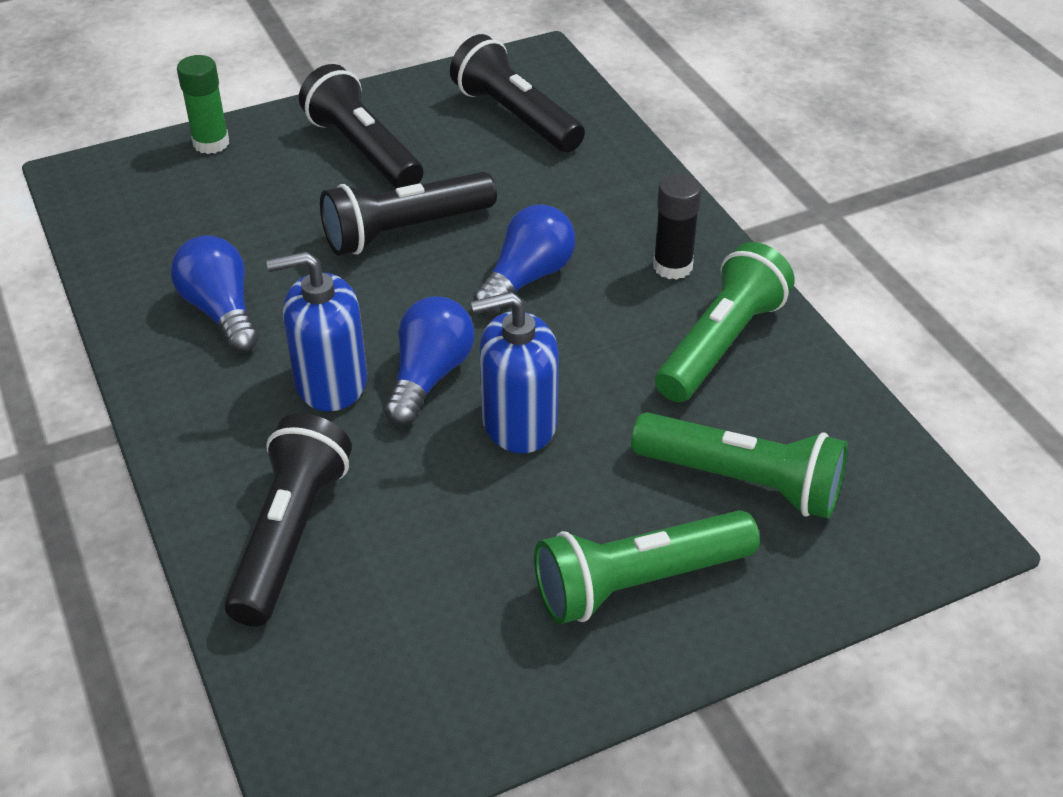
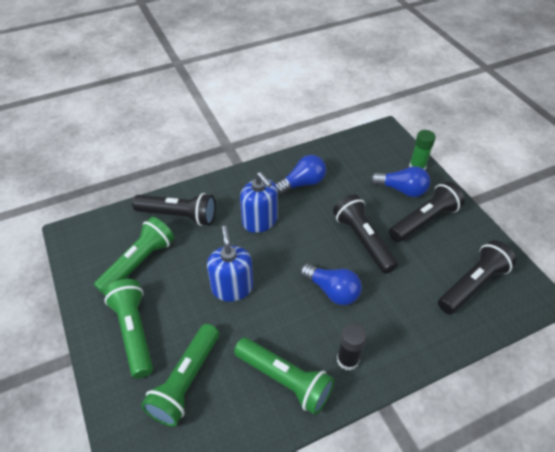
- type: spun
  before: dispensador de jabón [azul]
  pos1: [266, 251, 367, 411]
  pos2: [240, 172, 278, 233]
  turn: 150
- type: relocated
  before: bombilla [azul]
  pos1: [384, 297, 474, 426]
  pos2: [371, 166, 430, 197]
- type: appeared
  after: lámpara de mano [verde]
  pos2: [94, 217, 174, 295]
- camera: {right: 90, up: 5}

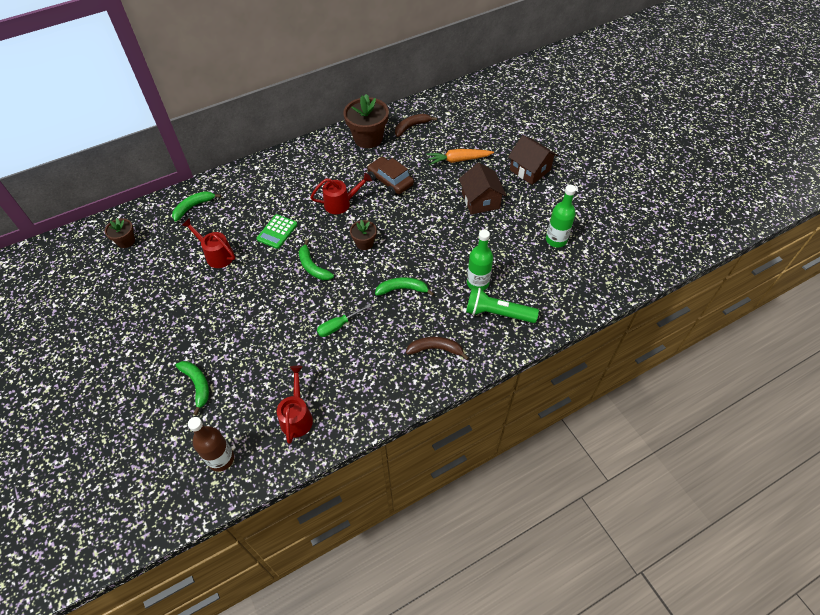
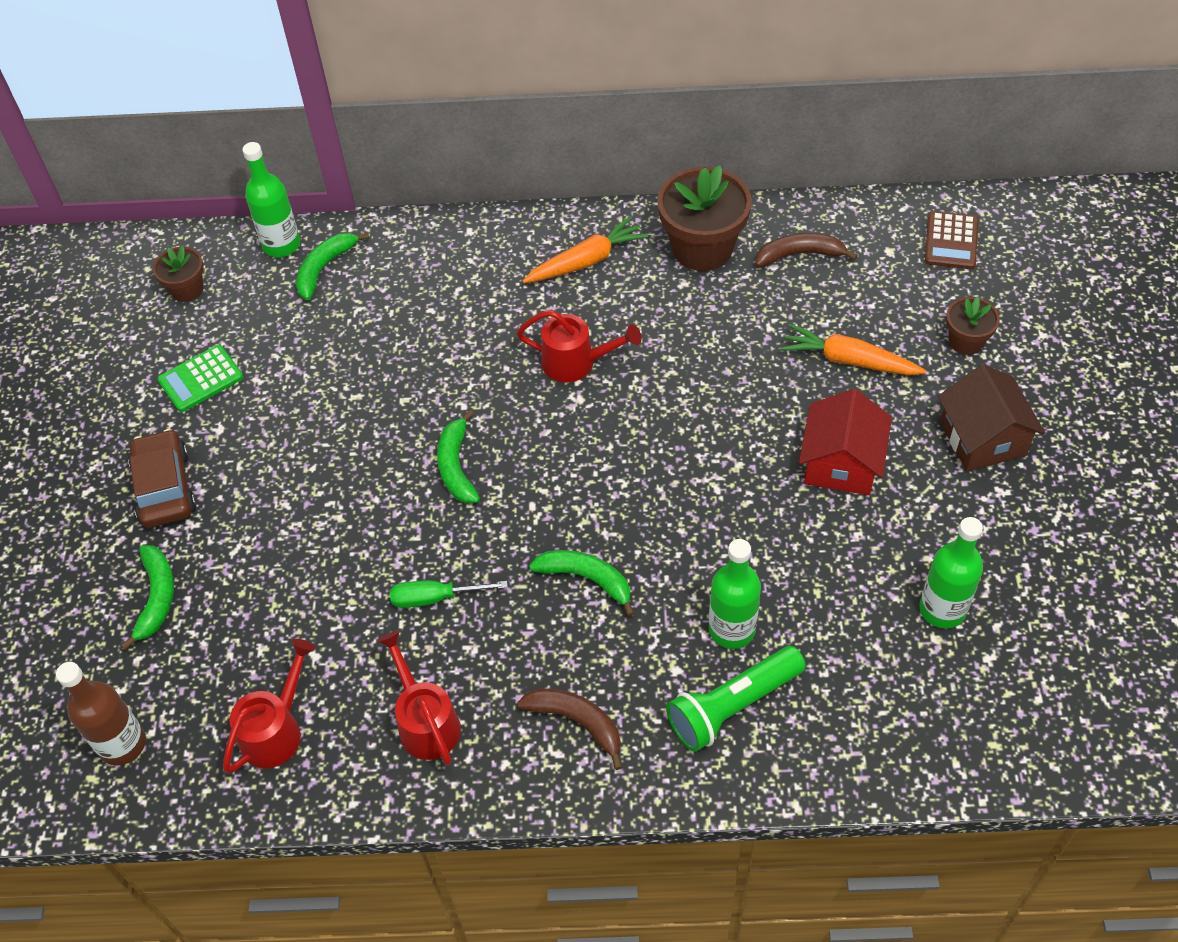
- type: relocated
  before: coche [marrón]
  pos1: [367, 157, 414, 195]
  pos2: [128, 429, 197, 528]
- type: colour
  before: casa [marrón]
  after: casa [rojo]
  pos1: [459, 163, 507, 215]
  pos2: [799, 389, 892, 495]
- type: spun
  before: plátano [verde]
  pos1: [172, 191, 221, 222]
  pos2: [296, 233, 369, 300]
  turn: -45
- type: relocated
  before: calculadora [verde]
  pos1: [256, 214, 298, 249]
  pos2: [158, 345, 243, 412]
- type: relocated
  before: regadera [rojo]
  pos1: [181, 218, 235, 268]
  pos2: [377, 630, 461, 765]
- type: relocated
  before: maceta [marrón]
  pos1: [350, 220, 377, 250]
  pos2: [946, 297, 1000, 355]
- type: spun
  before: lámpara de mano [verde]
  pos1: [466, 287, 539, 323]
  pos2: [666, 646, 806, 752]
  turn: -75
- type: appeared
  after: botella [verde]
  pos2: [242, 142, 300, 257]
- type: appeared
  after: calculadora [marrón]
  pos2: [925, 211, 978, 269]
- type: appeared
  after: zanahoria [naranja]
  pos2: [522, 216, 648, 283]
- camera: {right: 30, up: 0}

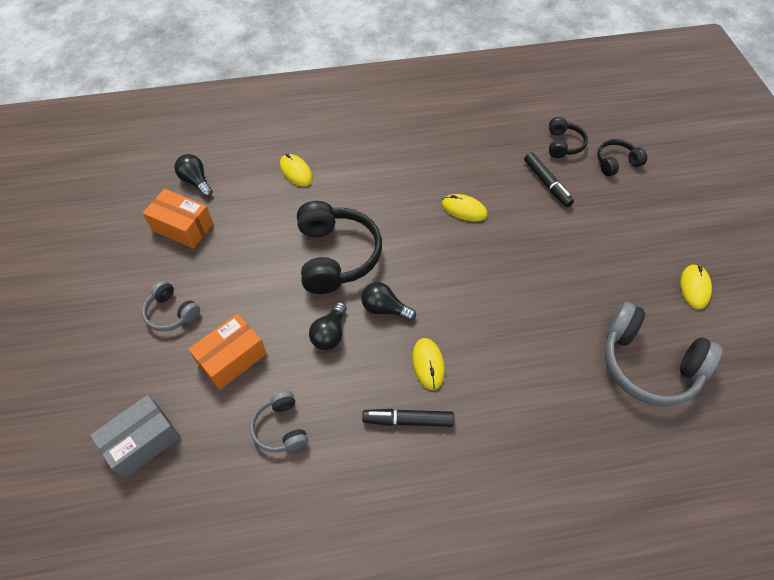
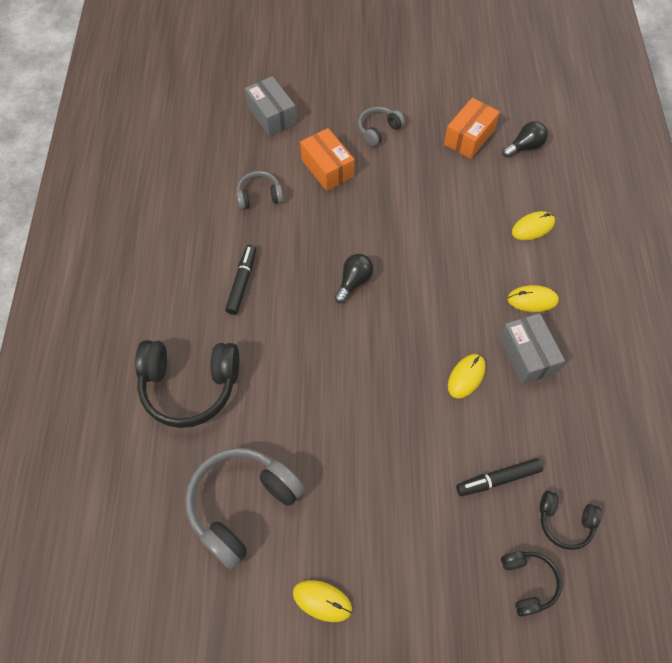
- type: relocated
  before: auriculares [negro]
  pos1: [297, 201, 382, 294]
  pos2: [135, 340, 239, 428]
- type: missing
  before: bombilla [negro]
  pos1: [309, 302, 347, 350]
- type: relocated
  before: ratón [amarillo]
  pos1: [412, 338, 445, 390]
  pos2: [507, 285, 559, 312]
- type: appeared
  after: caja [gris]
  pos2: [499, 313, 565, 385]
- camera: {right: 100, up: 5}

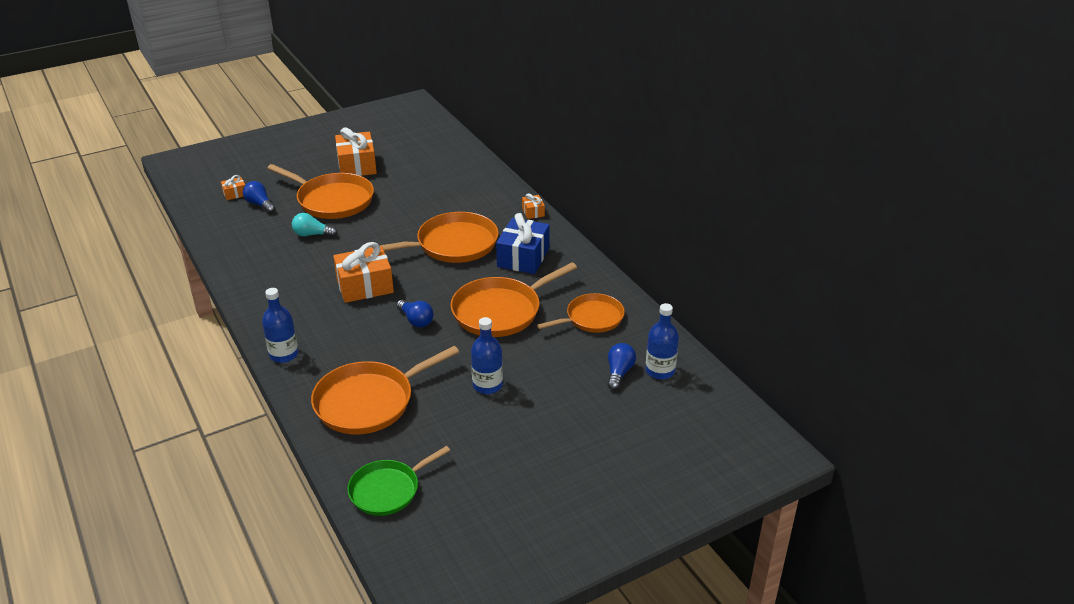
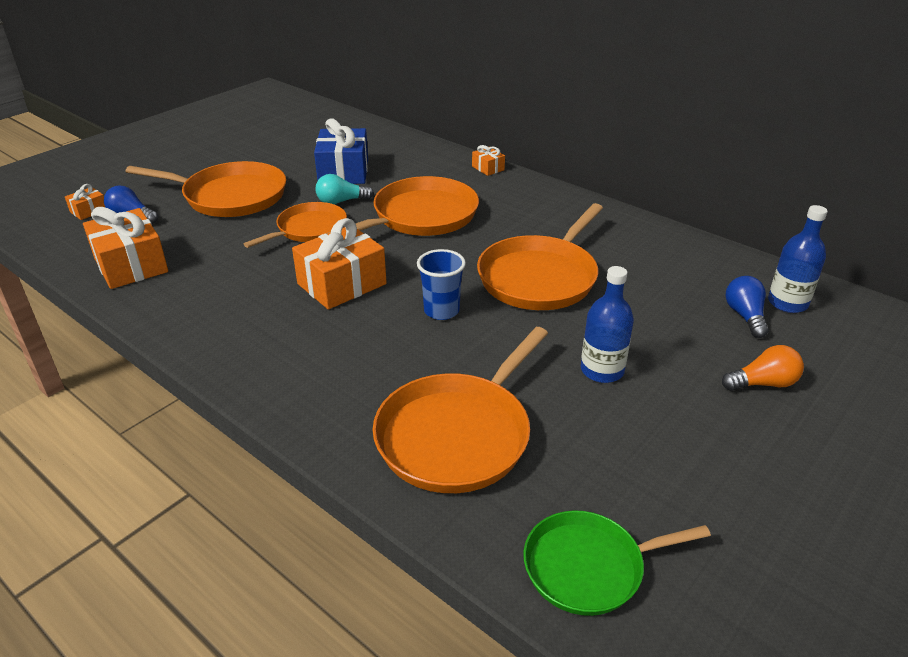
- type: relocated
  before: regalo [naranja]
  pos1: [335, 127, 377, 176]
  pos2: [83, 207, 168, 289]
- type: relocated
  before: bombilla [turquesa]
  pos1: [292, 213, 337, 237]
  pos2: [315, 174, 374, 204]
- type: relocated
  before: regalo [azul]
  pos1: [496, 213, 550, 274]
  pos2: [314, 118, 368, 184]
- type: missing
  before: botella [azul]
  pos1: [262, 288, 299, 363]
- type: relocated
  before: sartén [naranja]
  pos1: [537, 293, 625, 333]
  pos2: [243, 202, 347, 248]
- type: exchanged
  before: bombilla [azul]
  after: vaso [azul]
  pos1: [396, 300, 433, 327]
  pos2: [417, 249, 466, 320]
- type: spun
  before: sartén [verde]
  pos1: [347, 446, 450, 516]
  pos2: [523, 510, 711, 616]
  turn: 45
- type: appeared
  after: bombilla [naranja]
  pos2: [722, 345, 804, 391]
- camera: {right: -20, up: 0}

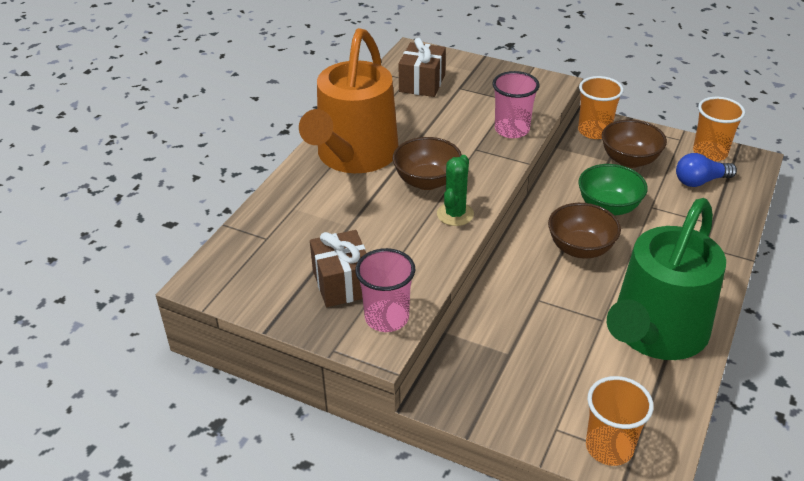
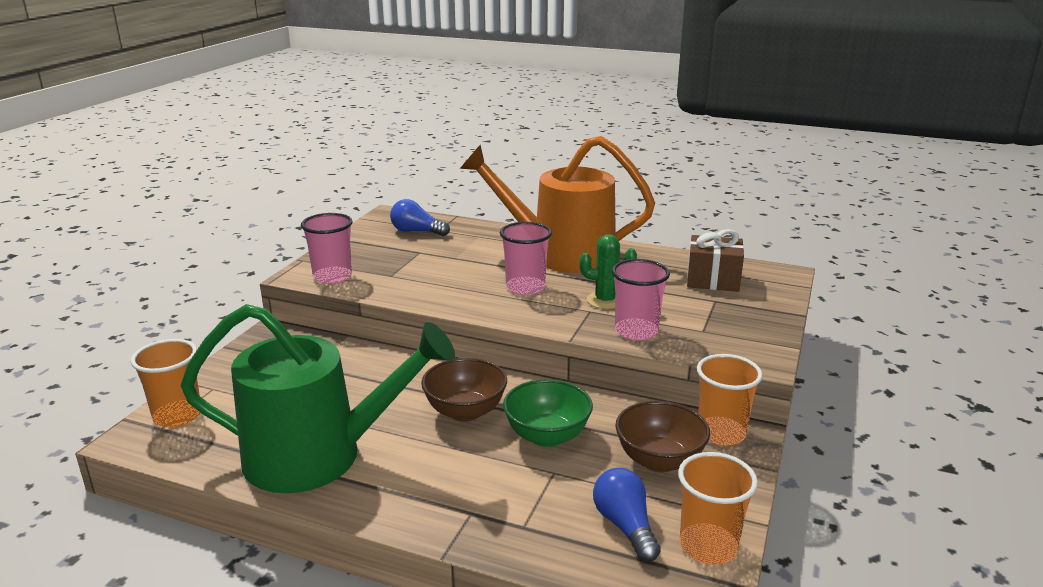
- type: exchanged
  before: cuenco [marrón]
  after: vaso [rosa]
  pos1: [393, 137, 462, 190]
  pos2: [500, 222, 552, 295]
- type: relocated
  before: cactus [verde]
  pos1: [437, 155, 474, 226]
  pos2: [579, 234, 637, 309]
- type: spun
  before: regadera [verde]
  pos1: [607, 198, 726, 360]
  pos2: [180, 304, 455, 493]
  turn: 150
- type: missing
  before: regalo [marrón]
  pos1: [310, 230, 366, 307]
- type: appeared
  after: bombilla [azul]
  pos2: [390, 199, 450, 236]
- camera: {right: 85, up: -15}

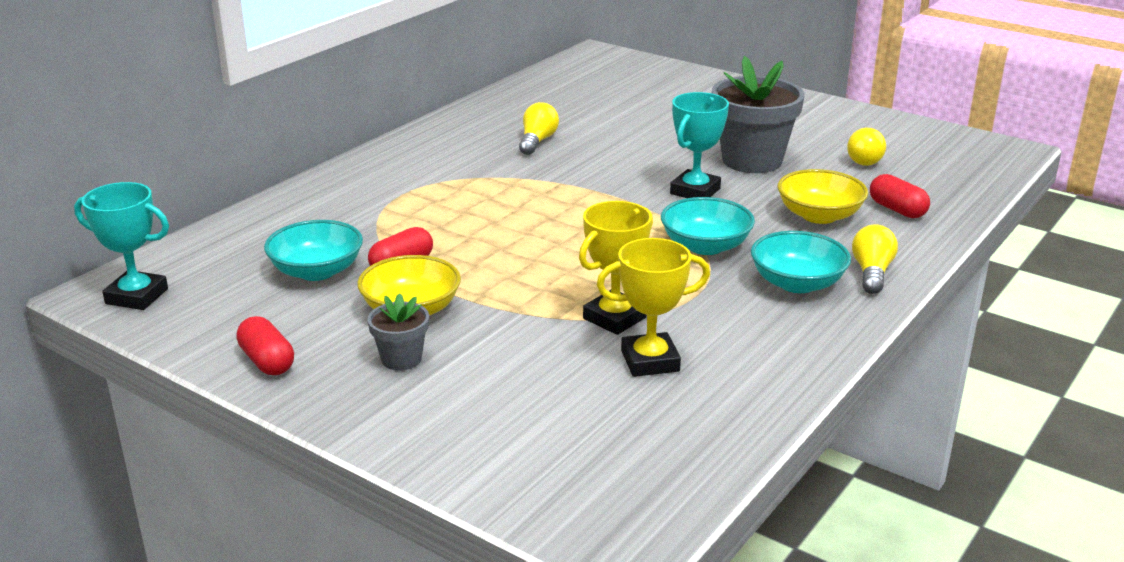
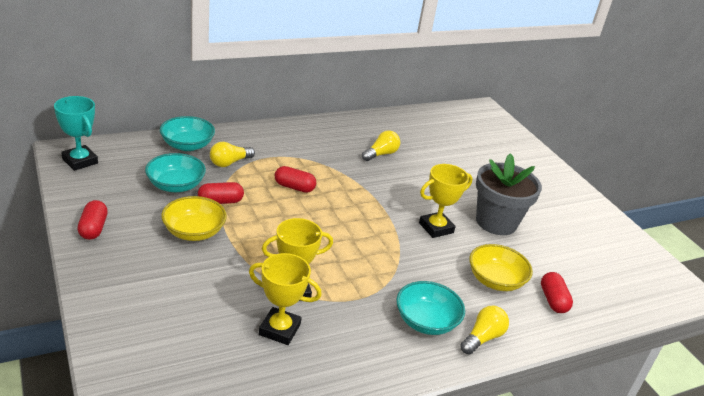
- type: colour
  before: trofeo [turquesa]
  after: trofeo [amarillo]
  pos1: [670, 92, 729, 198]
  pos2: [419, 164, 473, 238]
- type: relocated
  before: bombilla [amarillo]
  pos1: [847, 128, 886, 166]
  pos2: [210, 142, 255, 167]
- type: relocated
  before: cuenco [turquesa]
  pos1: [661, 197, 755, 255]
  pos2: [160, 116, 215, 151]
- type: missing
  before: maceta [gris]
  pos1: [367, 293, 429, 370]
- type: appeared
  after: cápsula [rojo]
  pos2: [275, 166, 316, 193]
- camera: {right: 25, up: 5}

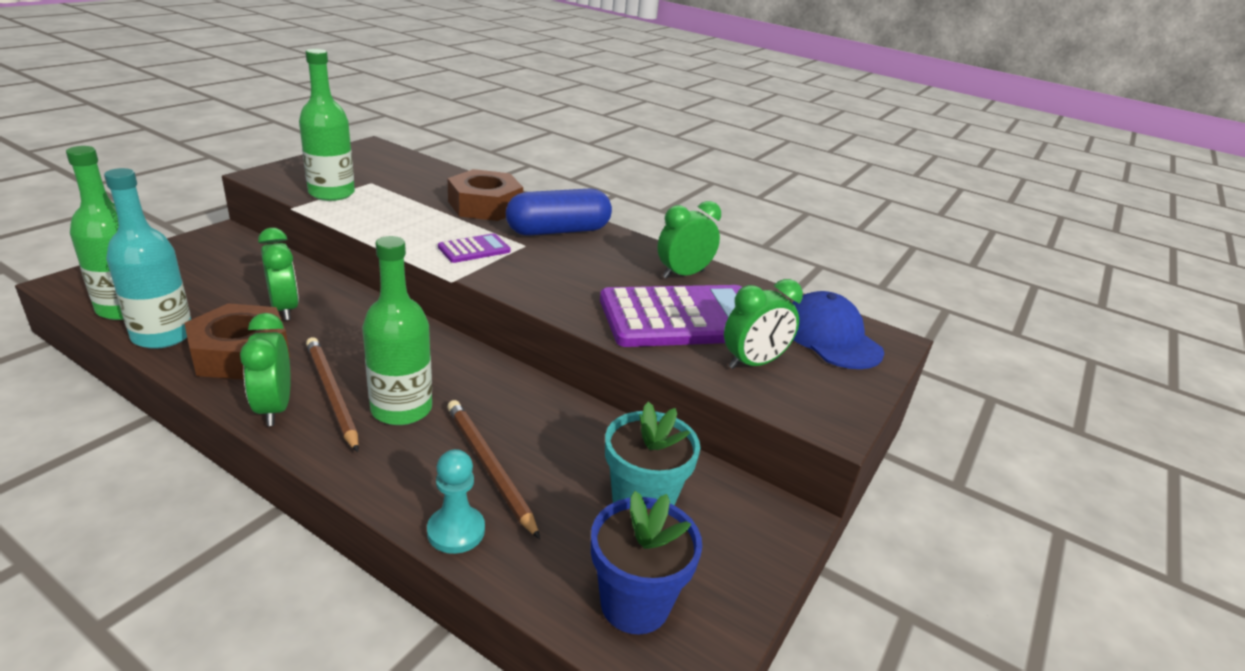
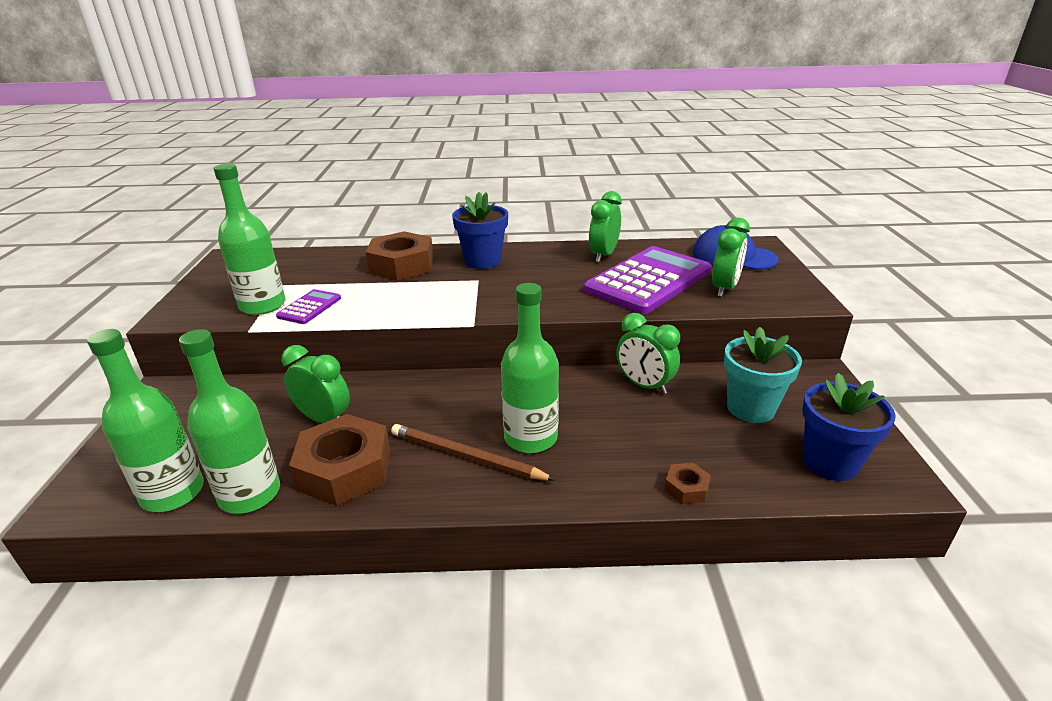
- type: colour
  before: botella [turquesa]
  after: botella [verde]
  pos1: [104, 168, 191, 349]
  pos2: [179, 329, 280, 514]
- type: exchanged
  before: cápsula [azul]
  after: maceta [azul]
  pos1: [506, 188, 612, 236]
  pos2: [452, 192, 508, 269]
- type: relocated
  before: calculadora [morado]
  pos1: [438, 233, 511, 263]
  pos2: [276, 289, 341, 324]
- type: relocated
  before: despertador [verde]
  pos1: [240, 313, 291, 426]
  pos2: [617, 313, 680, 395]
- type: missing
  before: lápiz [marrón]
  pos1: [447, 400, 540, 539]
- type: exchanged
  before: peón [turquesa]
  after: tuerca [marrón]
  pos1: [427, 449, 485, 554]
  pos2: [664, 463, 711, 504]
- camera: {right: -30, up: 0}

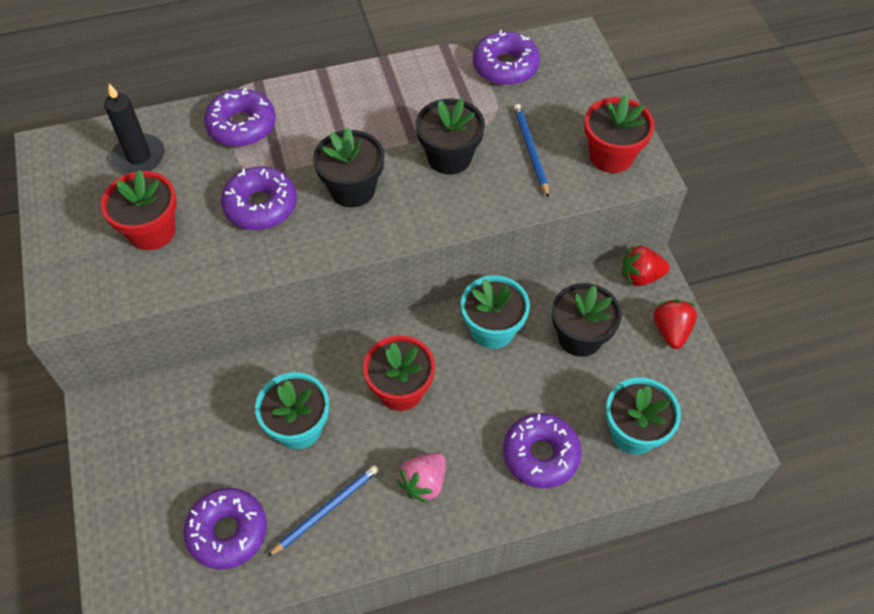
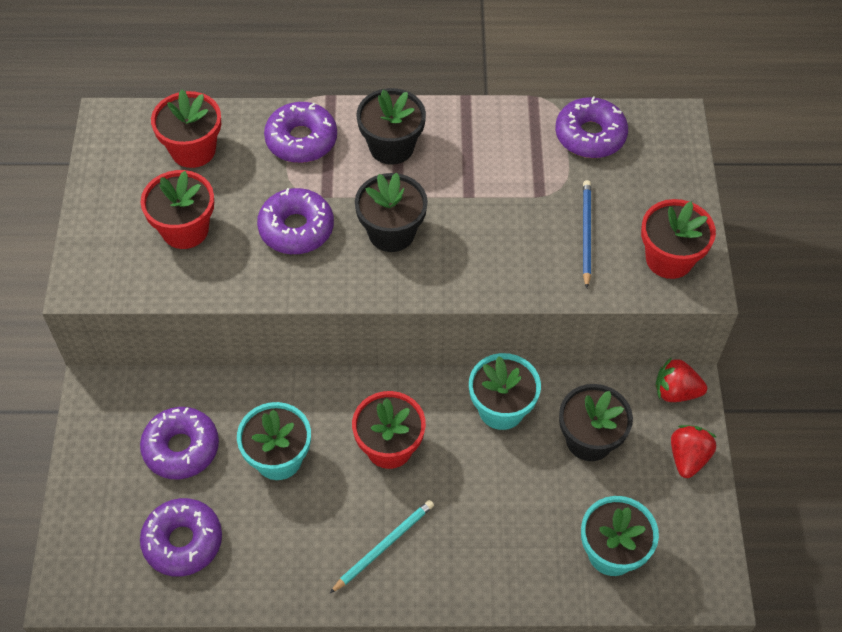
- type: exchanged
  before: vela [negro]
  after: maceta [rojo]
  pos1: [104, 84, 165, 174]
  pos2: [151, 90, 221, 168]
- type: relocated
  before: maceta [negro]
  pos1: [416, 98, 485, 175]
  pos2: [356, 88, 426, 165]
- type: relocated
  before: rosquilla [morado]
  pos1: [503, 413, 582, 488]
  pos2: [140, 407, 219, 479]
- type: exchanged
  before: fresa [rosa]
  after: lápiz [turquesa]
  pos1: [397, 453, 446, 504]
  pos2: [330, 500, 434, 593]
- type: missing
  before: lápiz [azul]
  pos1: [267, 465, 379, 557]
- camera: {right: 15, up: 0}

